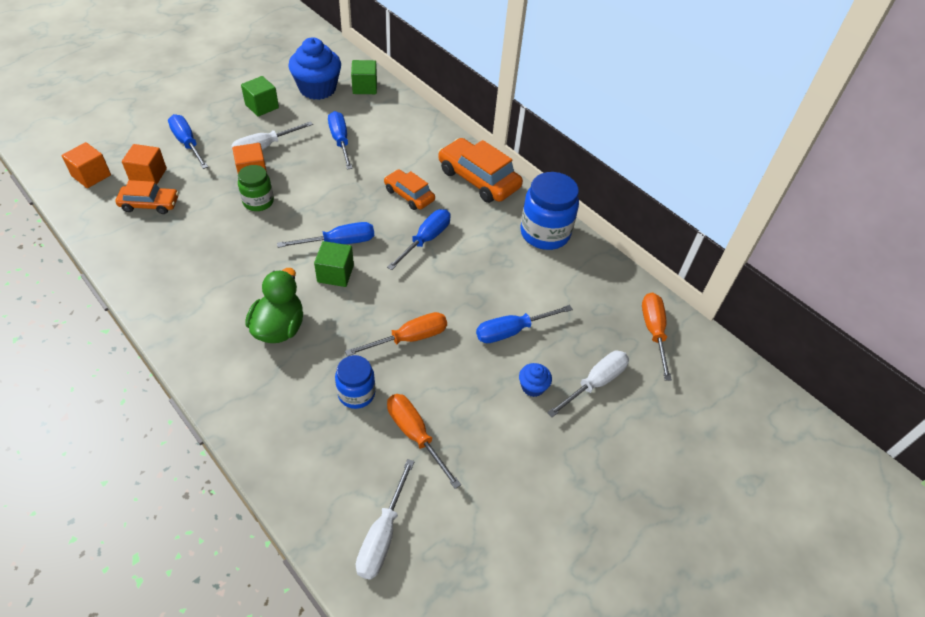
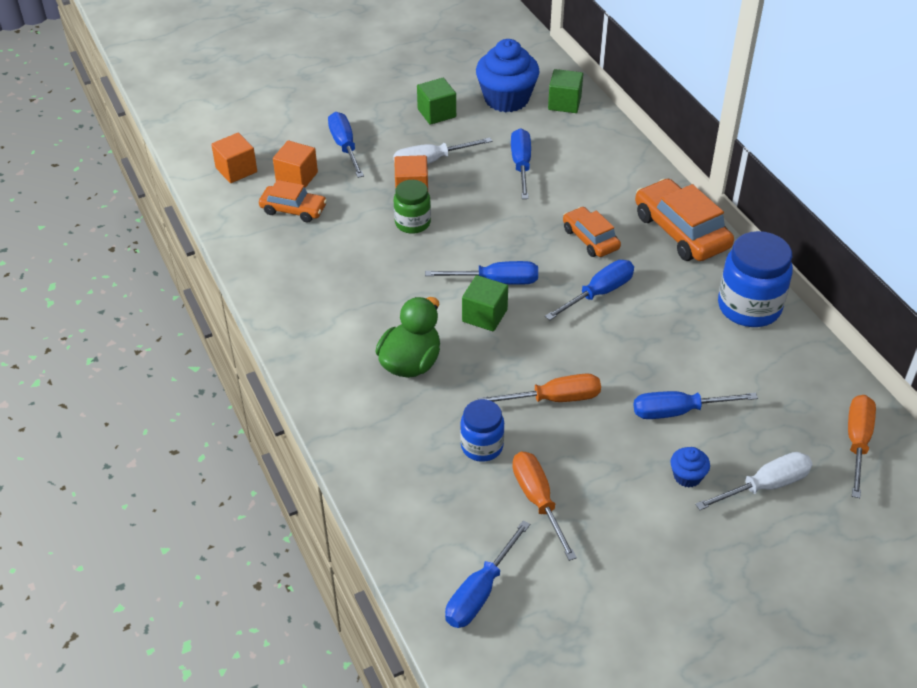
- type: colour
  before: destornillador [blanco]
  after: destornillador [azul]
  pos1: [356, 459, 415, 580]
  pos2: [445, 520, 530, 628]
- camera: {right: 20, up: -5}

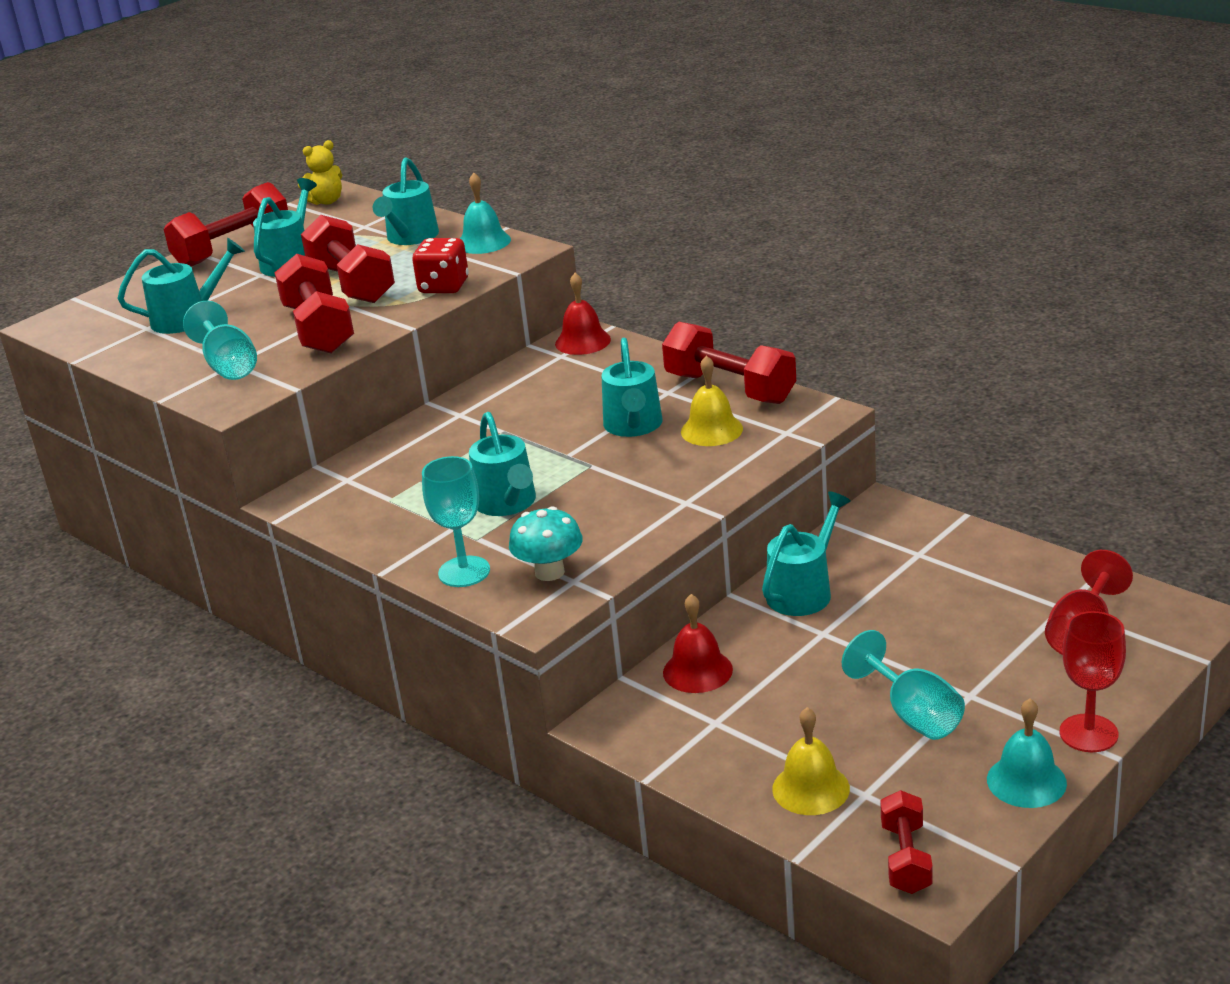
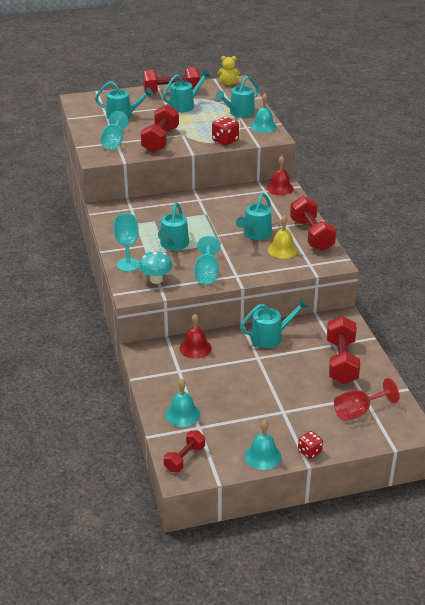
- type: relocated
  before: mancuerna [rojo]
  pos1: [301, 215, 395, 303]
  pos2: [327, 316, 360, 384]
- type: exchanged
  before: copa [rojo]
  after: dado [rojo]
  pos1: [1060, 611, 1126, 752]
  pos2: [298, 431, 323, 459]
- type: relocated
  before: copa [turquesa]
  pos1: [842, 630, 965, 740]
  pos2: [194, 236, 220, 285]
- type: colour
  before: campana [amarillo]
  after: campana [turquesa]
  pos1: [772, 707, 850, 815]
  pos2: [165, 379, 200, 427]
- camera: {right: 30, up: 5}

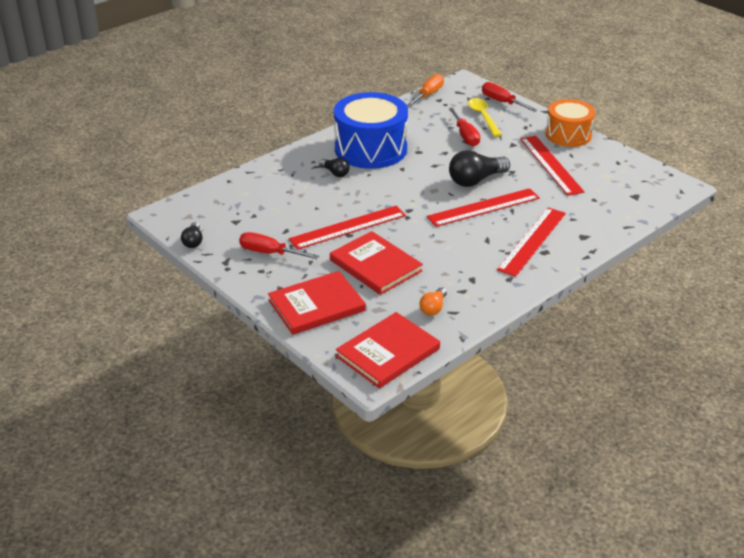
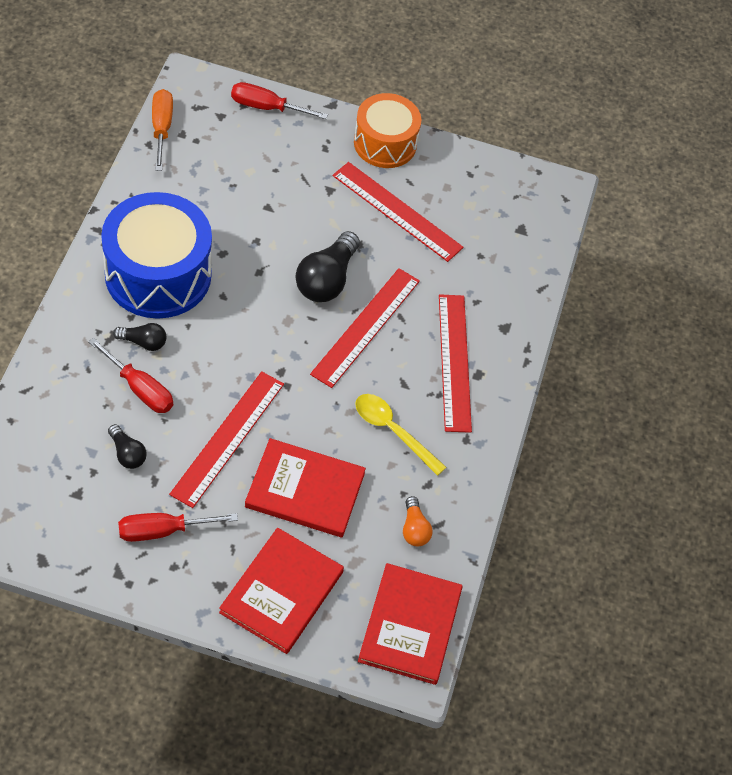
- type: relocated
  before: cuchara [amarillo]
  pos1: [468, 98, 502, 137]
  pos2: [355, 394, 446, 476]
- type: relocated
  before: destornillador [rojo]
  pos1: [448, 107, 480, 146]
  pos2: [88, 338, 173, 413]
- type: relocated
  before: bombilla [negro]
  pos1: [181, 222, 203, 248]
  pos2: [108, 424, 147, 469]
- camera: {right: -40, up: 20}

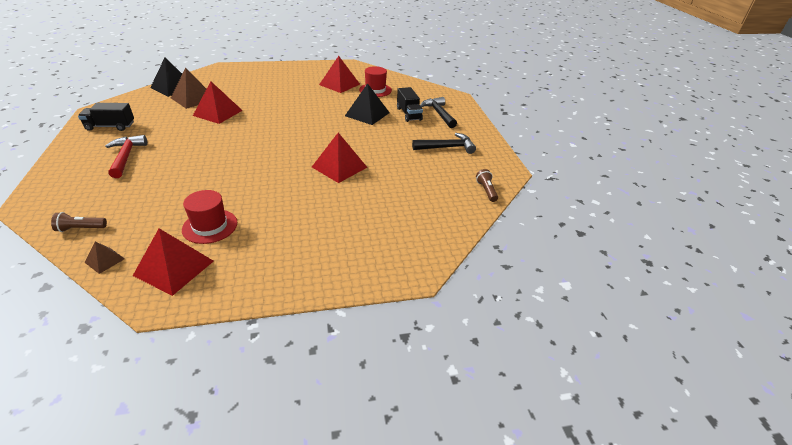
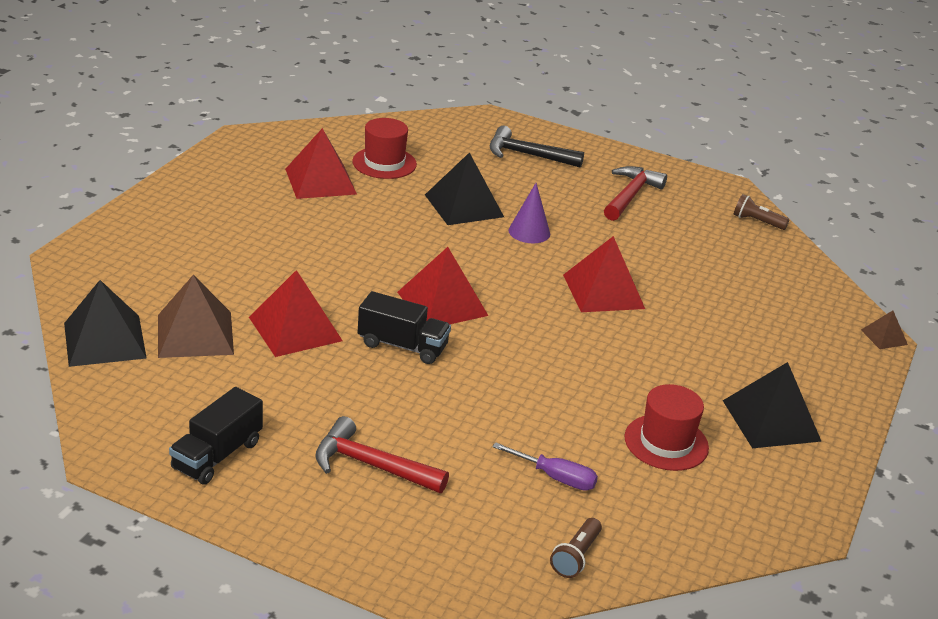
- type: relocated
  before: camión [negro]
  pos1: [397, 87, 423, 122]
  pos2: [358, 291, 451, 364]
- type: colour
  before: martillo [negro]
  after: martillo [rojo]
  pos1: [412, 133, 476, 154]
  pos2: [604, 166, 667, 221]
- type: relocated
  before: pirámide [rojo]
  pos1: [133, 228, 214, 296]
  pos2: [397, 247, 488, 324]
- type: relocated
  before: pirámide [marrón]
  pos1: [85, 242, 125, 274]
  pos2: [861, 310, 908, 349]
- type: appeared
  after: cono [morado]
  pos2: [509, 183, 550, 243]
- type: appeared
  after: pirámide [negro]
  pos2: [723, 362, 822, 448]
- type: appeared
  after: destornillador [morado]
  pos2: [492, 442, 598, 491]
- camera: {right: -55, up: -5}

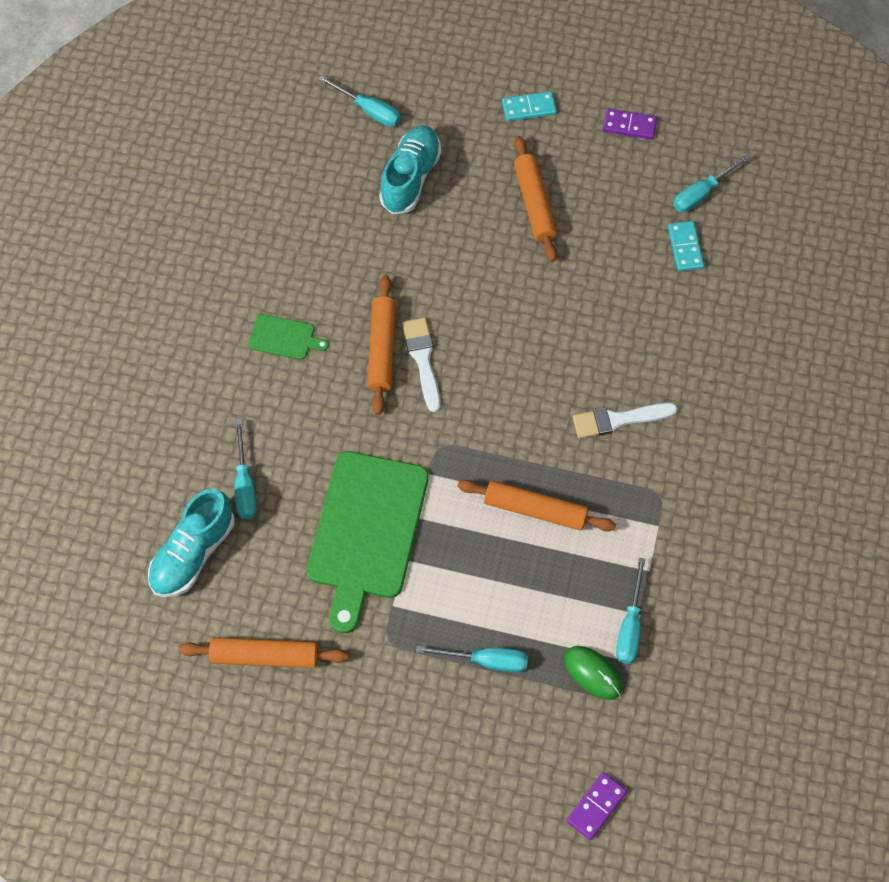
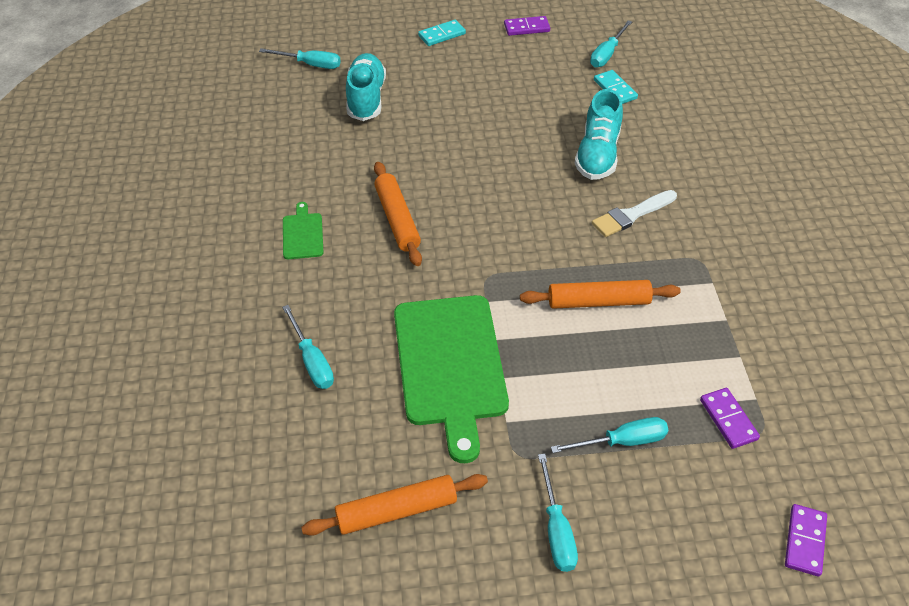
- type: missing
  before: rodillo [naranja]
  pos1: [514, 136, 557, 262]
- type: spun
  before: tabla de cortar [verde]
  pos1: [248, 314, 329, 360]
  pos2: [283, 202, 324, 259]
  turn: -90
- type: missing
  before: pincel [blanco]
  pos1: [402, 318, 441, 412]
- type: relocated
  before: zapato [turquesa]
  pos1: [148, 489, 235, 597]
  pos2: [575, 89, 623, 180]
- type: relocated
  before: destornillador [turquesa]
  pos1: [616, 558, 646, 664]
  pos2: [538, 454, 578, 572]
- type: exchanged
  before: ratón [verde]
  after: ficha de dominó [morado]
  pos1: [564, 646, 622, 700]
  pos2: [700, 388, 760, 449]
- camera: {right: -20, up: -15}

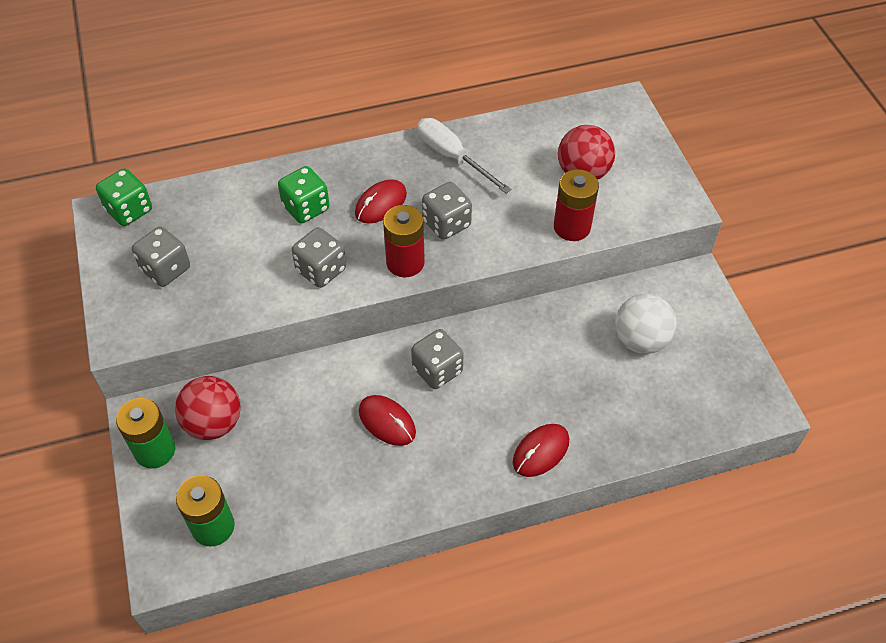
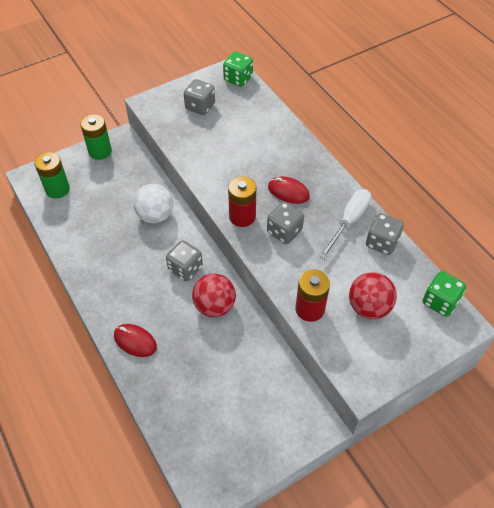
- type: relocated
  before: dado [verde]
  pos1: [278, 166, 330, 223]
  pos2: [423, 271, 466, 317]
- type: relocated
  before: dado [gris]
  pos1: [292, 227, 346, 288]
  pos2: [366, 213, 404, 255]
- type: relocated
  before: pelota [blanco]
  pos1: [615, 294, 677, 354]
  pos2: [133, 184, 173, 223]
- type: relocated
  before: pelota [rojo]
  pos1: [175, 376, 241, 440]
  pos2: [192, 273, 236, 317]
- type: missing
  before: ratón [rojo]
  pos1: [359, 395, 416, 446]
- camera: {right: 75, up: 0}

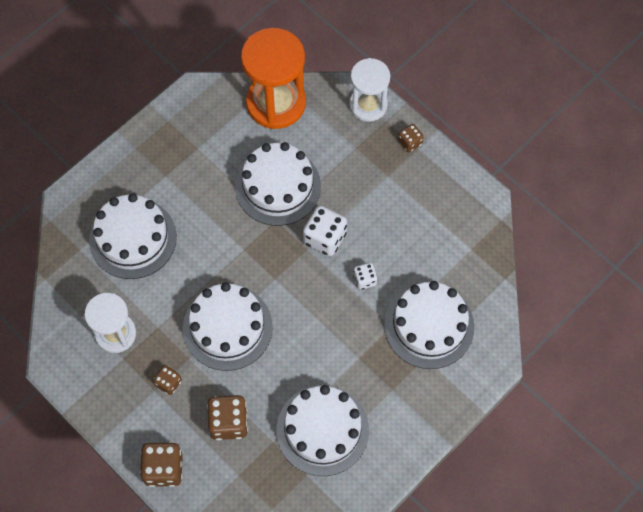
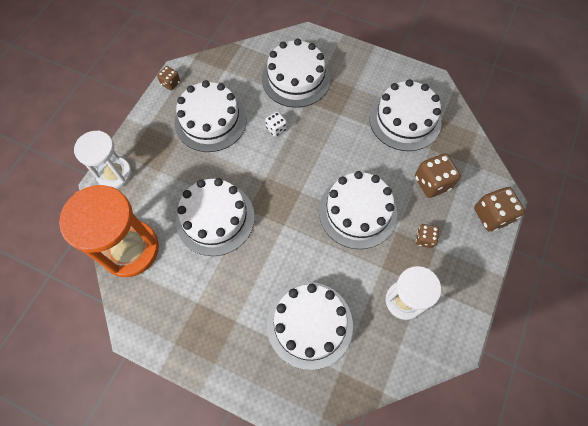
- type: relocated
  before: dado [marrón]
  pos1: [398, 124, 424, 152]
  pos2: [157, 66, 180, 91]
- type: missing
  before: dado [blanco]
  pos1: [303, 206, 347, 256]
- type: appeared
  after: tarta [blanco]
  pos2: [175, 80, 247, 152]
- camera: {right: -110, up: 0}

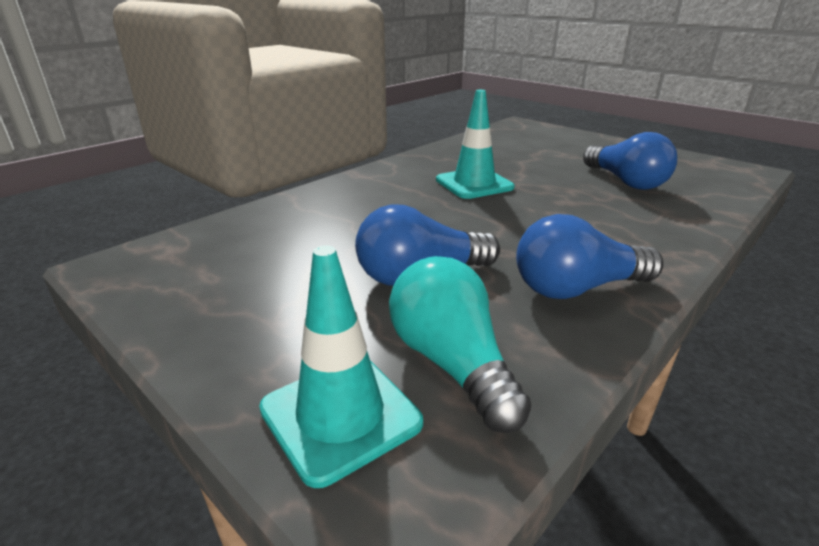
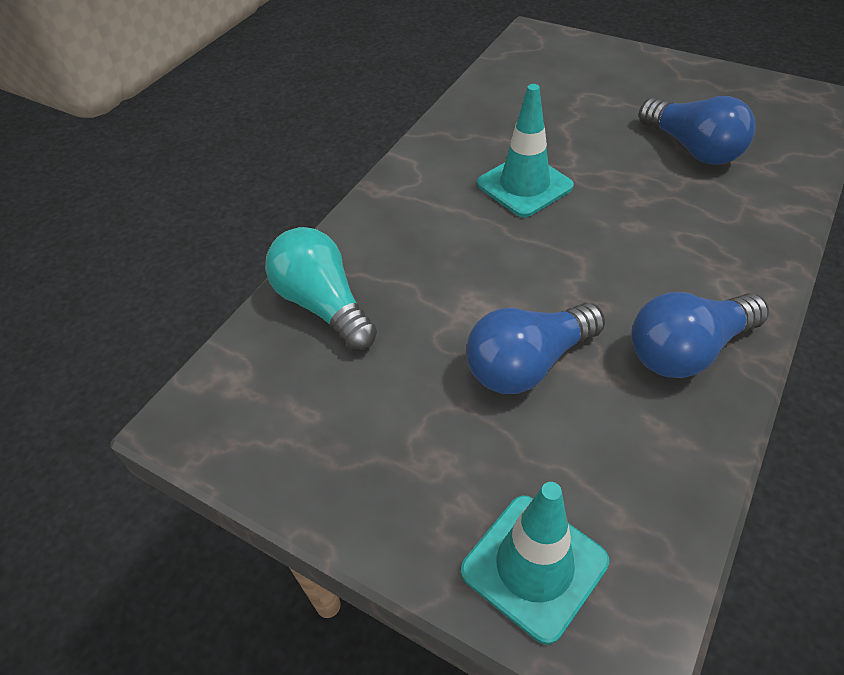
- type: relocated
  before: bombilla [turquesa]
  pos1: [389, 256, 532, 433]
  pos2: [265, 227, 377, 351]
- camera: {right: -10, up: 20}

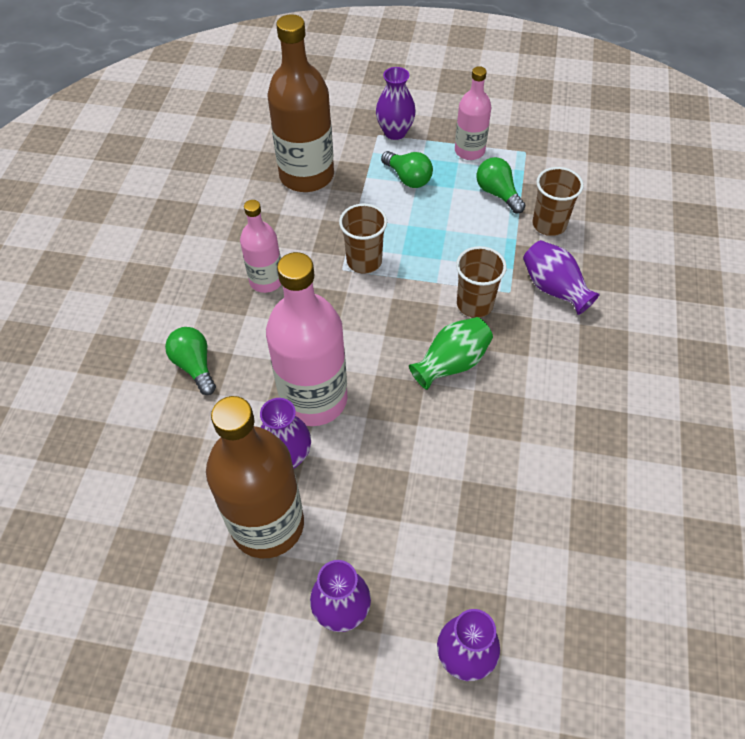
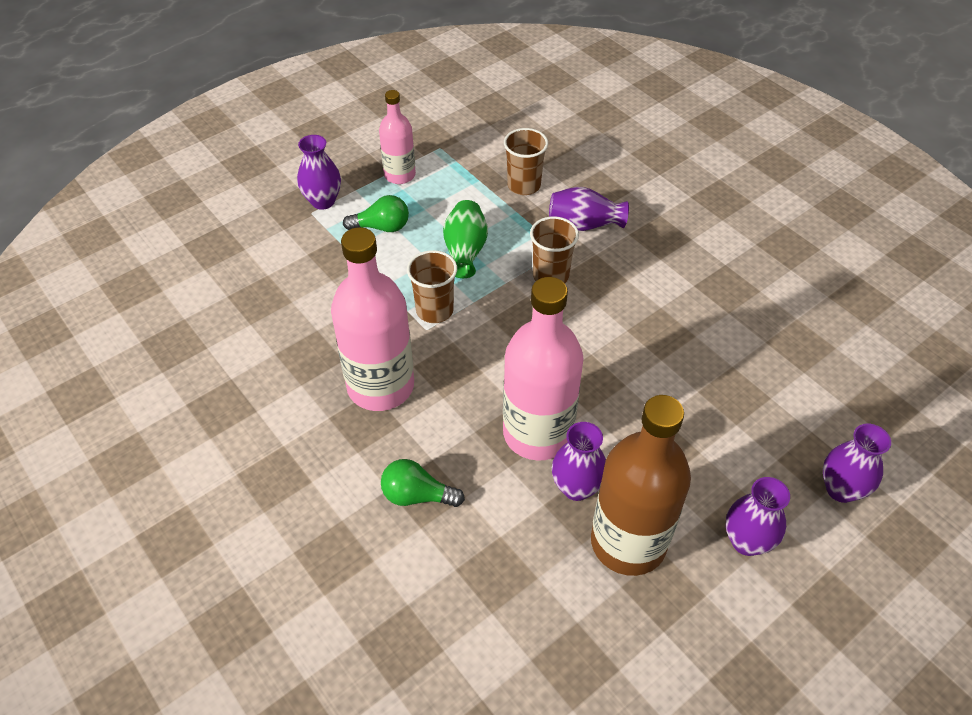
- type: missing
  before: botella [marrón]
  pos1: [267, 14, 334, 192]
- type: missing
  before: bombilla [verde]
  pos1: [477, 157, 526, 213]
- type: size
  before: botella [rosa]
  pos1: [240, 200, 281, 293]
  pos2: [331, 227, 414, 411]
  scale: 1.76
- type: relocated
  before: florero [verde]
  pos1: [409, 317, 493, 390]
  pos2: [443, 200, 488, 278]
- camera: {right: -50, up: -5}

